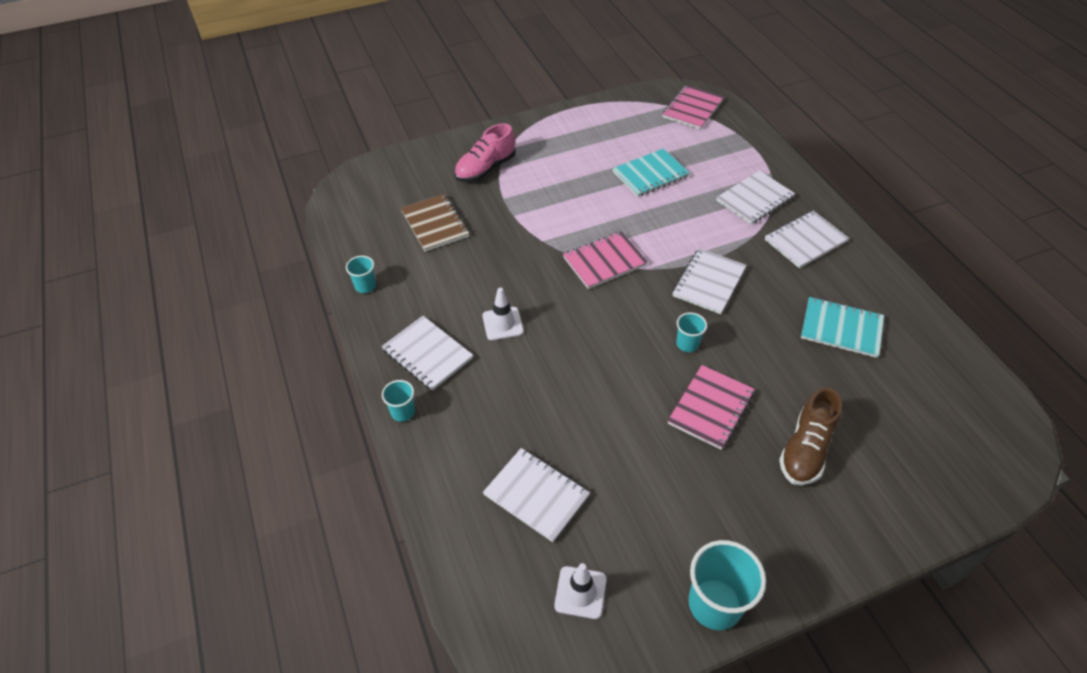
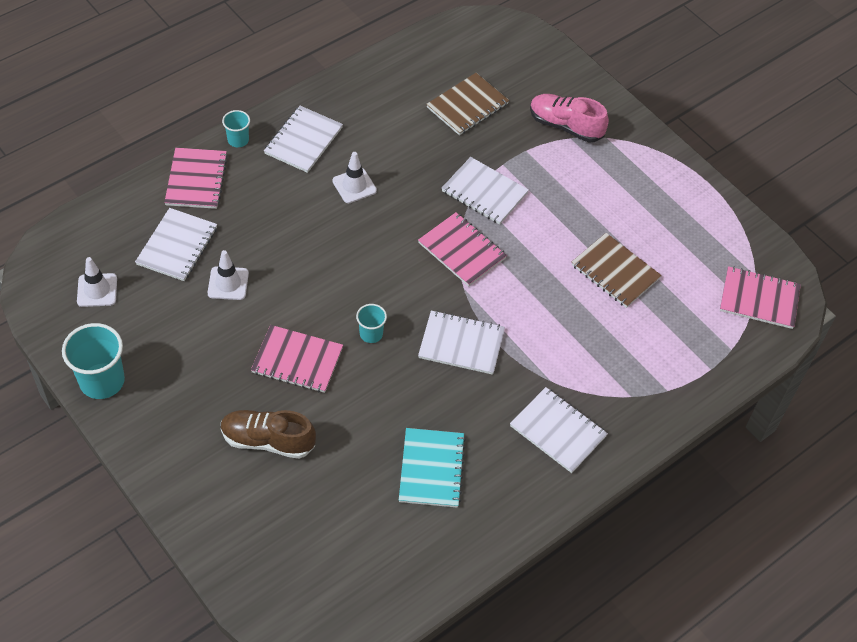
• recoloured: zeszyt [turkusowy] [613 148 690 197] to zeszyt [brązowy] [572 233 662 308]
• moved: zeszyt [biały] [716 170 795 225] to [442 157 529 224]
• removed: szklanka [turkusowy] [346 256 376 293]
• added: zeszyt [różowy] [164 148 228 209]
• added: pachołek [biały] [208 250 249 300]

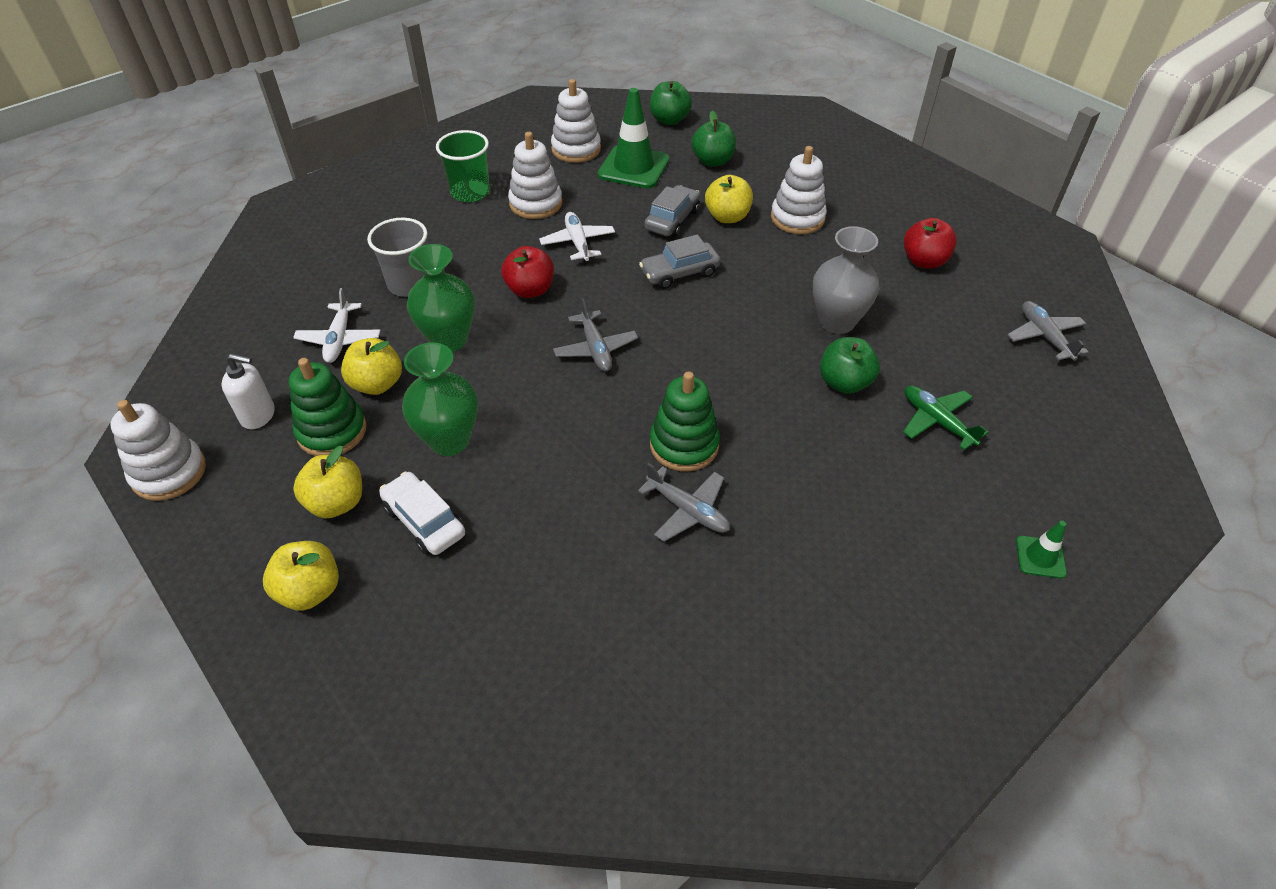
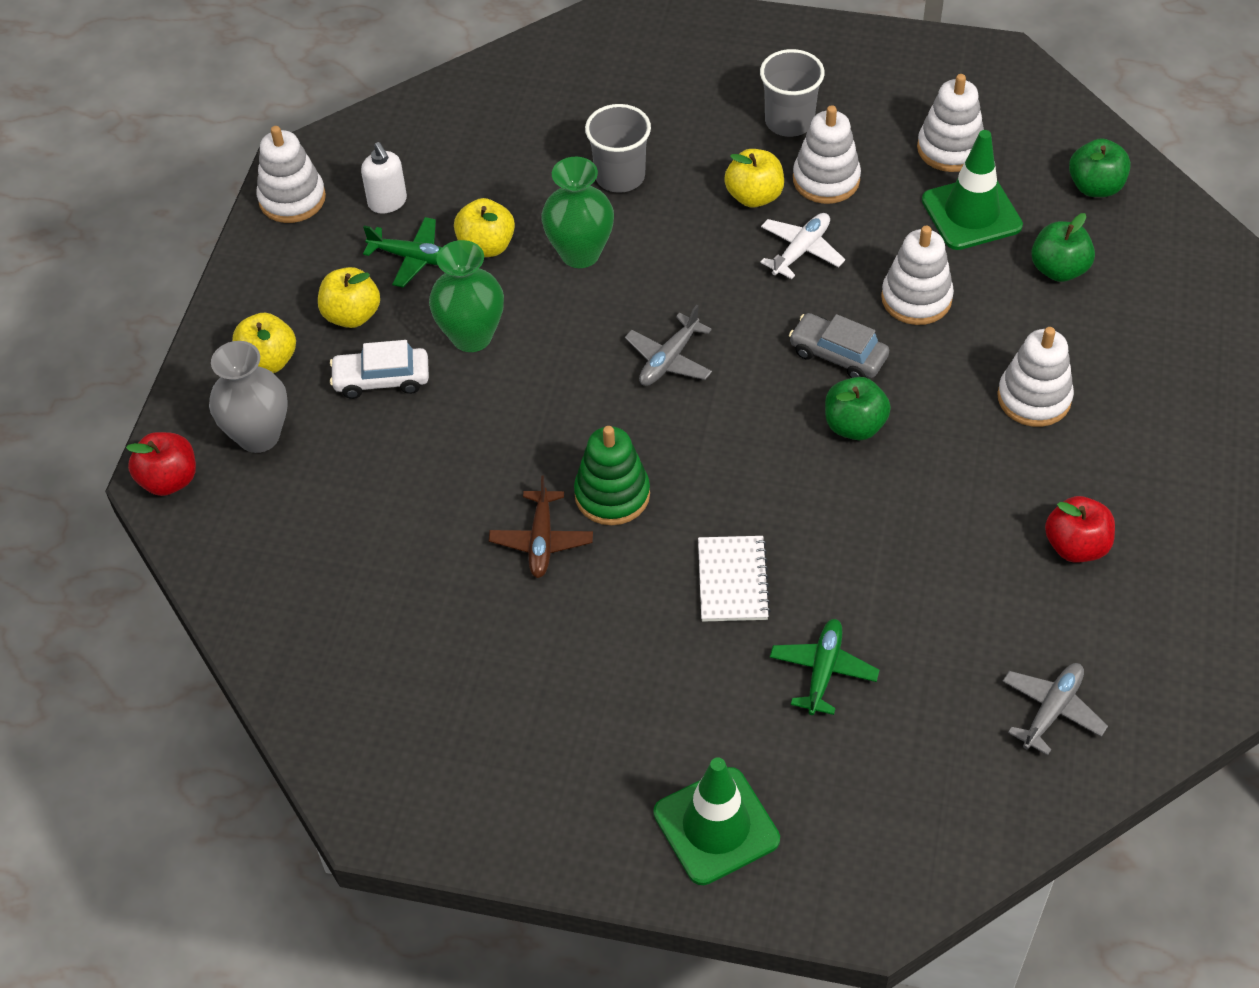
• recoloured: szklanka [zielony] [436 130 490 202] to szklanka [szary] [760 49 825 137]
• moved: jabłko [żółty] [705 175 753 223] to [724 149 784 207]
• replaced: samochód [szary] [644 185 700 237] to zabawka nakładanka [biały] [881 226 954 325]
• moved: wazon [szary] [813 226 879 334] to [209 341 288 453]
• moved: jabłko [czerwony] [501 246 554 298] to [126 432 196 496]
• removed: samolot [biały] [293 288 381 363]
• moved: jabłko [zielony] [820 337 880 394] to [825 377 891 440]
• replaced: zabawka nakładanka [zielony] [289 358 367 456] to samolot [zielony] [363 217 442 287]
• recoloured: samolot [szary] [638 463 730 542] to samolot [brązowy] [489 475 593 578]
• turned: samochód [biały] [379 471 465 555] = [330 340 429 399] 105 degrees counterclockwise
• resized: pachołek [zielony] [1016 521 1067 579] = [653 757 780 885] x2.06
• added: zeszyt [biały] [698 536 771 622]

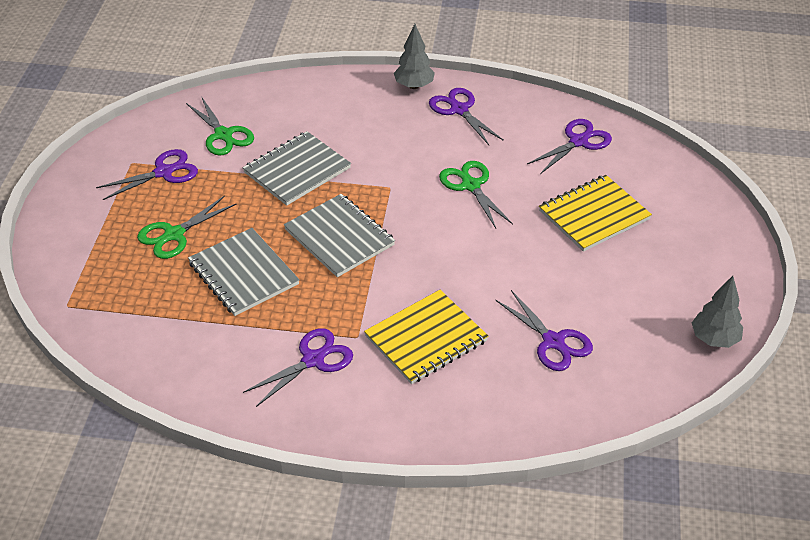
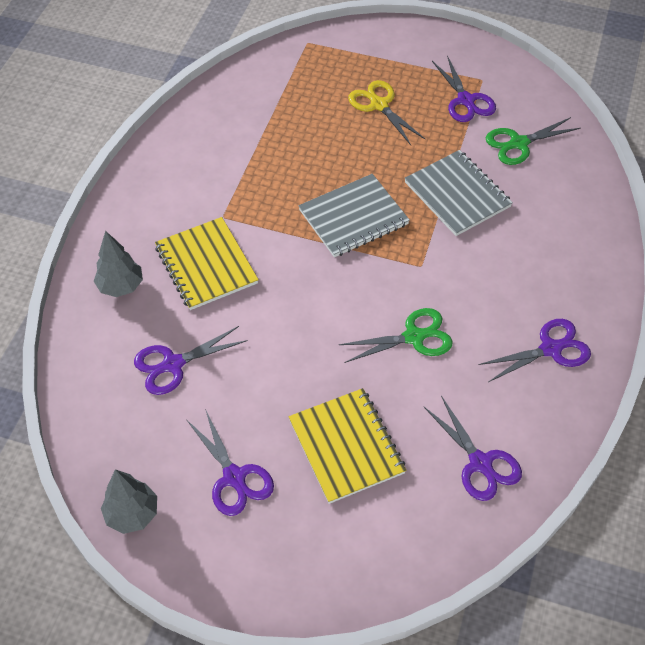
• moved: drzewko [szary] [394 24 435 89] to [94 231 143 297]
• recoloured: nożyczki [zielony] [137 196 236 259] to nożyczki [żółty] [348 80 425 145]
• removed: zeszyt [szary] [188 228 299 316]
• moved: nożyczki [fioletowy] [243 328 353 407] to [186 409 274 516]

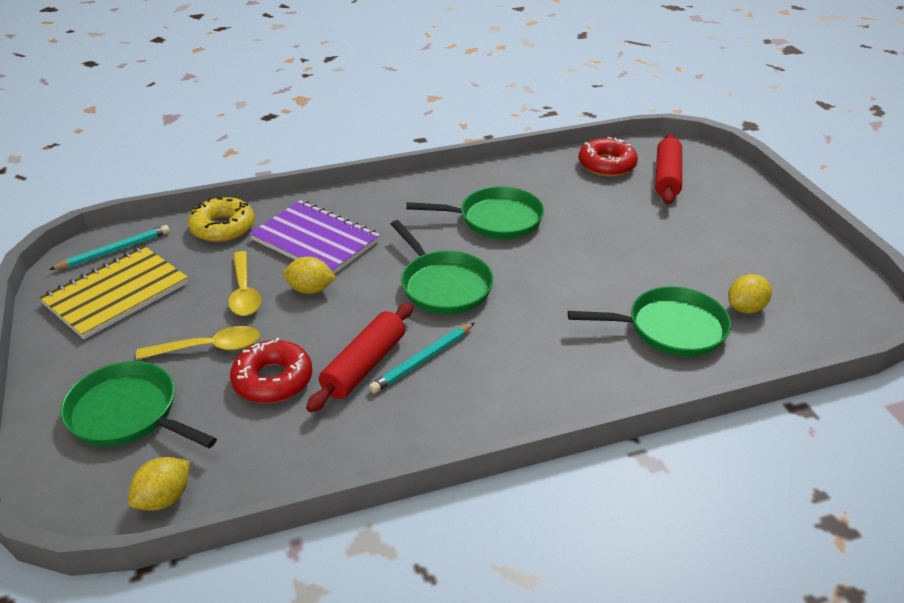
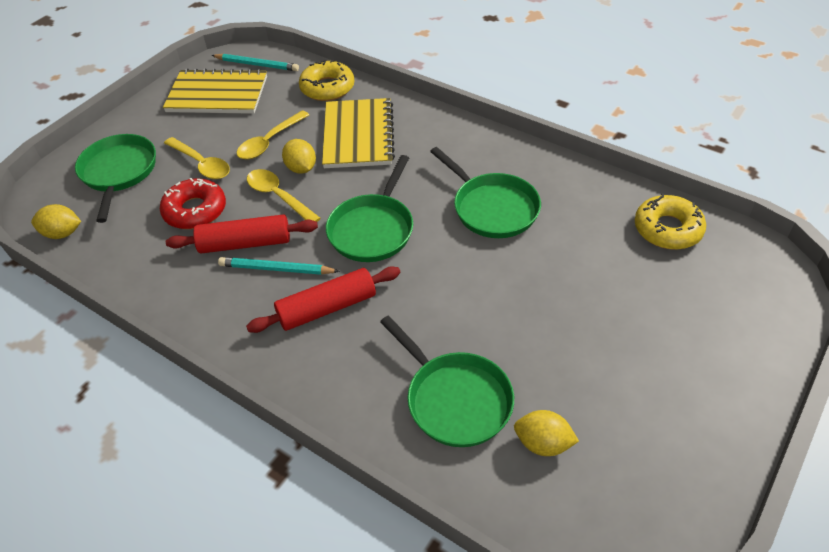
• moved: wałek do ciasta [czerwony] [655 133 682 205] to [246 267 401 333]
• recoloured: donut [czerwony] [579 137 638 177] to donut [żółty] [635 193 706 250]
• recoloured: zeszyt [fioletowy] [249 200 380 274] to zeszyt [żółty] [322 98 395 168]
• added: łyżka [żółty] [247 169 321 222]

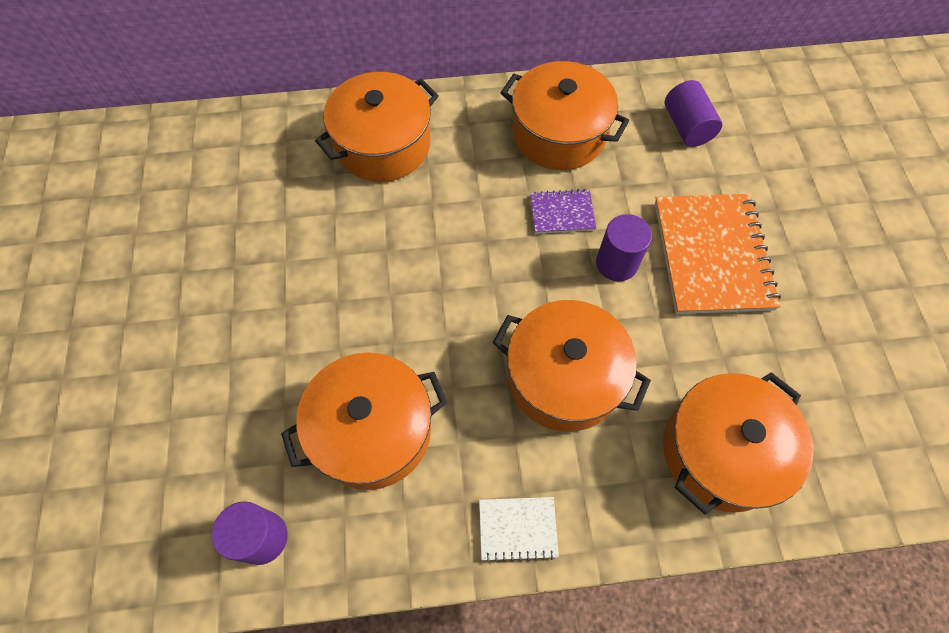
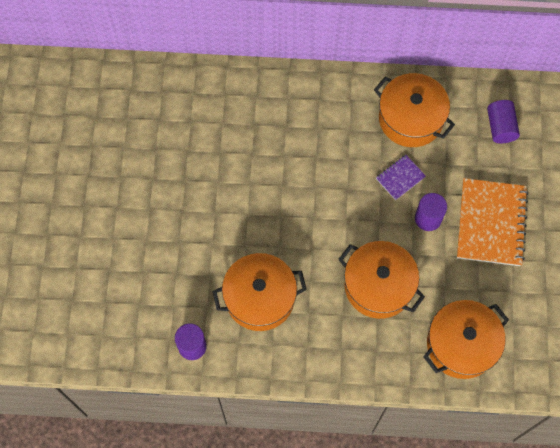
• removed: garnek [pomarańczowy] [315 72 439 182]
• turned: zeszyt [fioletowy] [530 189 596 234] = [376 155 426 200] 45 degrees counterclockwise
• removed: zeszyt [biały] [479 497 559 563]

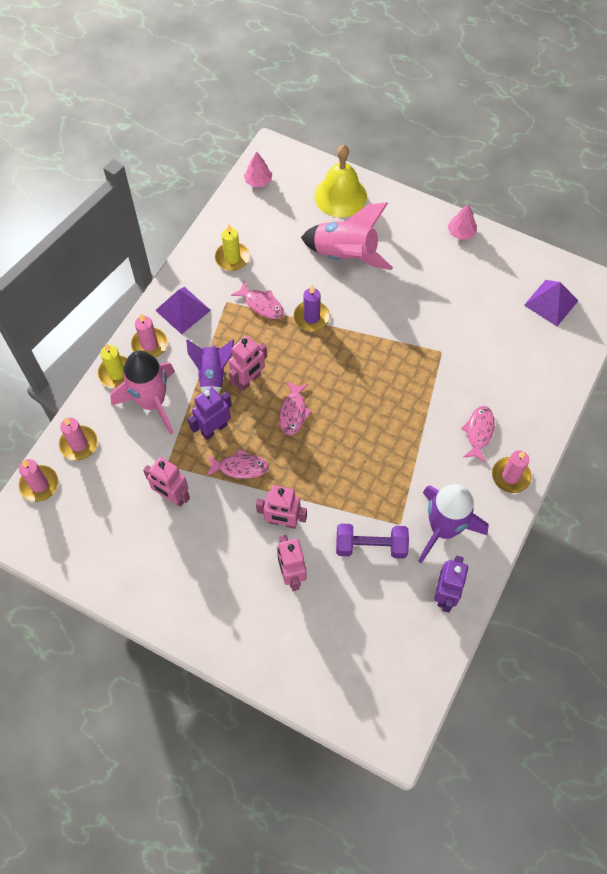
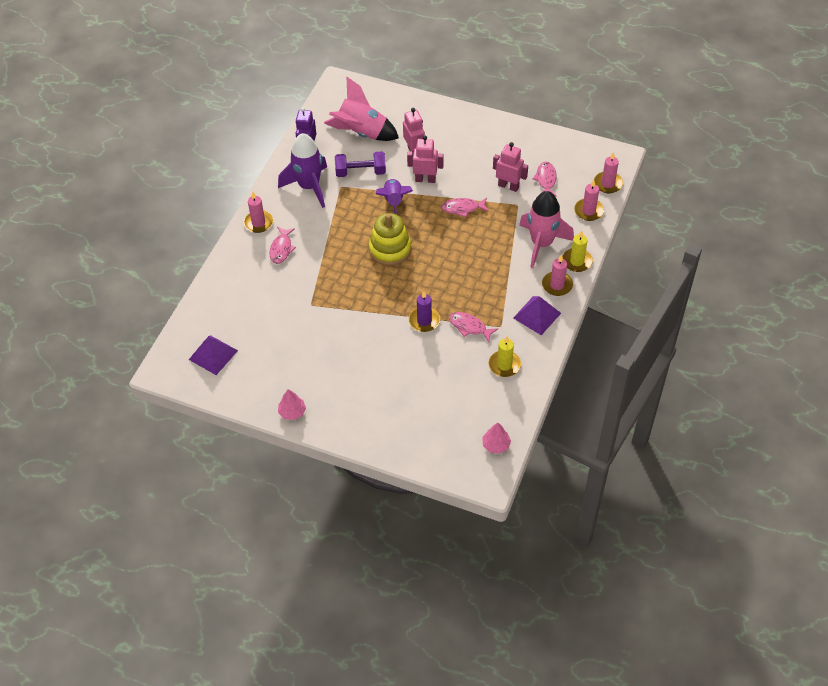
• removed: dzwonek [żółty] [314 145 367 217]
• moved: rakieta [różowy] [301 202 393 270] to [324 77 399 141]
• removed: robot [różowy] [229 336 267 391]
• moved: rakieta [fioletowy] [186 339 234 394] to [376 179 413 215]
• moved: ryba [różowy] [279 381 312 435] to [533 162 557 197]
• removed: robot [fioletowy] [188 387 232 440]
• added: zabawka nakładanka [żółty] [369 213 411 266]

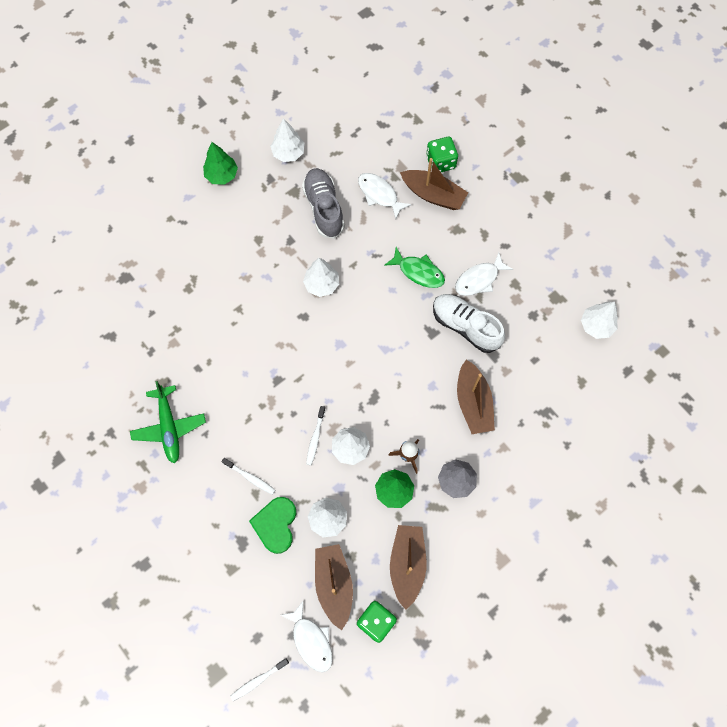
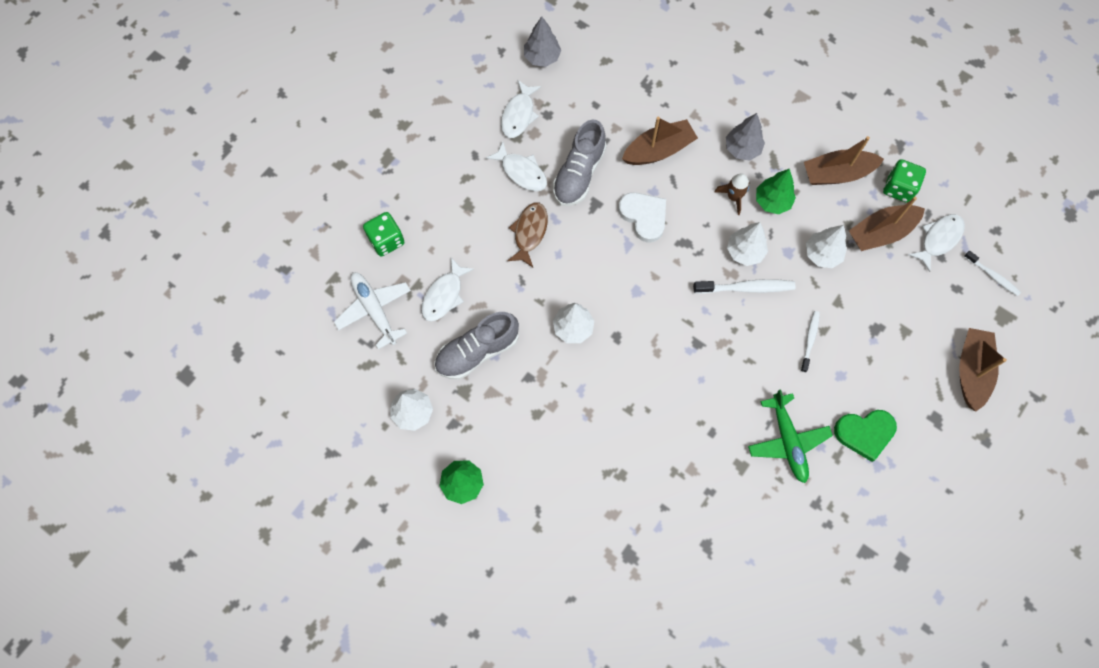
• moved: łódka [brązowy] [400 158 468 210] to [959 328 1007 412]
• recoloured: ryba [zielony] [384 247 445 288] to ryba [brązowy] [507 202 548 267]
• recoloured: but [biały] [433 294 505 353] to but [szary] [553 119 607 206]
• recoloured: drzewko [biały] [581 302 618 339] to drzewko [szary] [524 16 561 67]
• turned: samolot [zielony] [130 381 206 463] = [748 389 833 483] 105 degrees clockwise
• resized: szczoteczka do zębów [biały] [306 406 326 466] = [693 279 795 294] x1.57
• moved: serce [zielony] [249 497 296 554] to [834 410 897 462]
• added: ryba [biały] [501 80 542 138]
• added: serce [biały] [618 192 666 243]
• added: samolot [biały] [334 272 411 349]

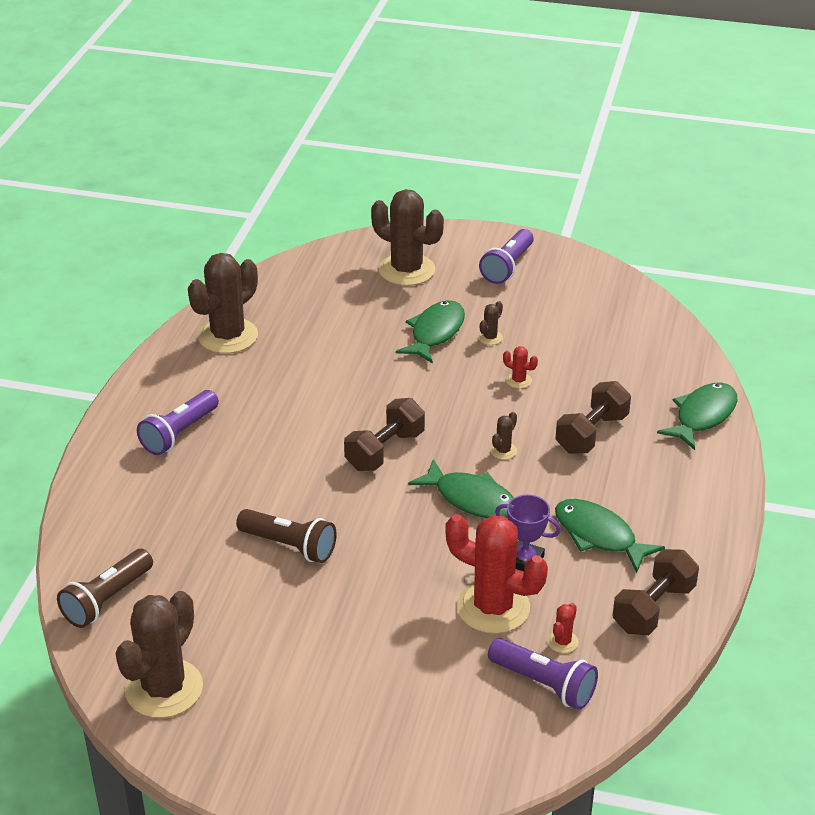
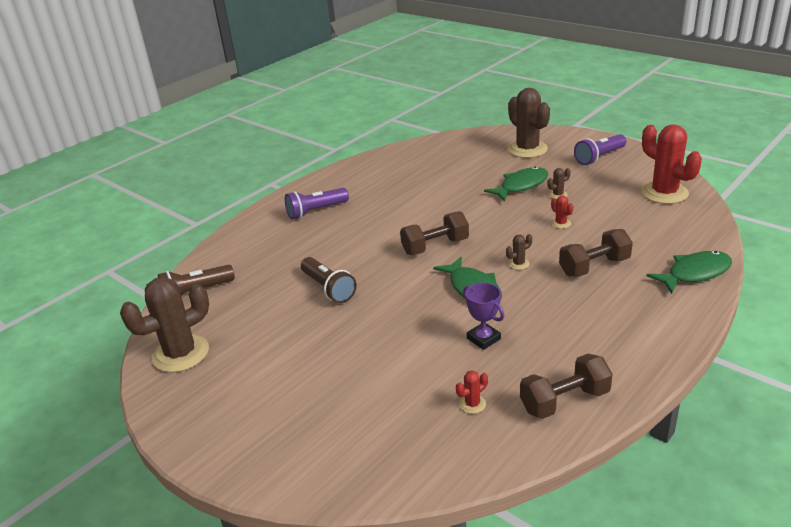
• removed: kaktus [brązowy] [188 253 258 354]
• removed: ryba [zielony] [555 499 665 573]
• moved: kaktus [czerwony] [445 514 548 634] to [641 124 702 204]
• removed: latarka [fioletowy] [488 638 598 710]

